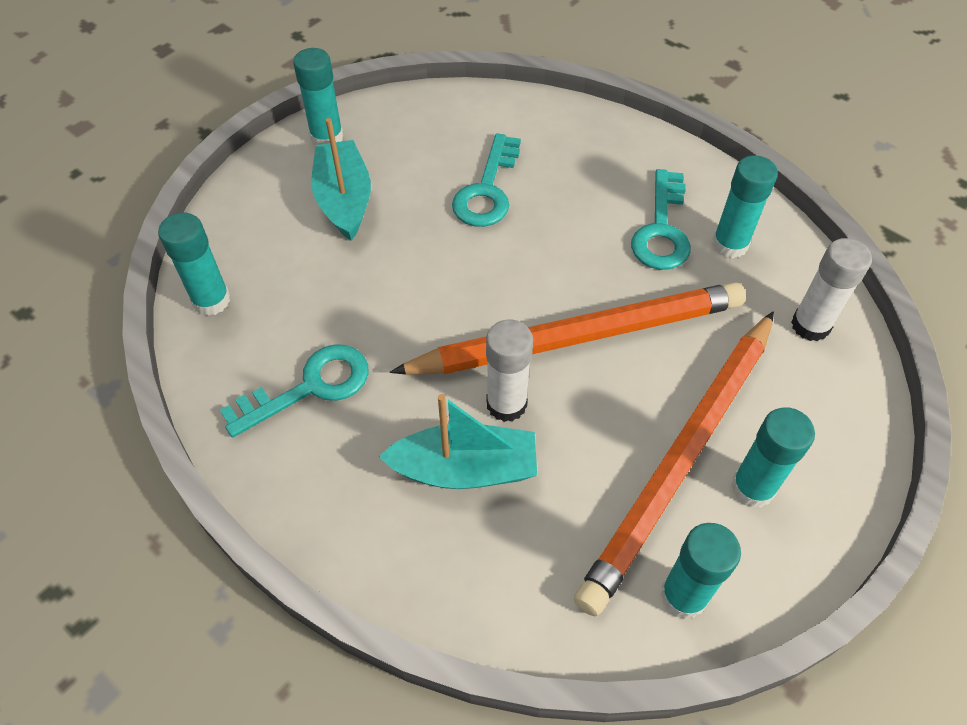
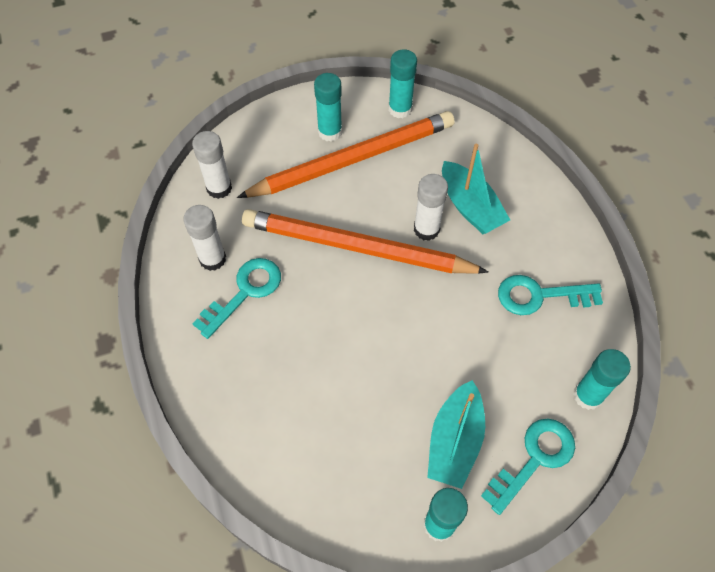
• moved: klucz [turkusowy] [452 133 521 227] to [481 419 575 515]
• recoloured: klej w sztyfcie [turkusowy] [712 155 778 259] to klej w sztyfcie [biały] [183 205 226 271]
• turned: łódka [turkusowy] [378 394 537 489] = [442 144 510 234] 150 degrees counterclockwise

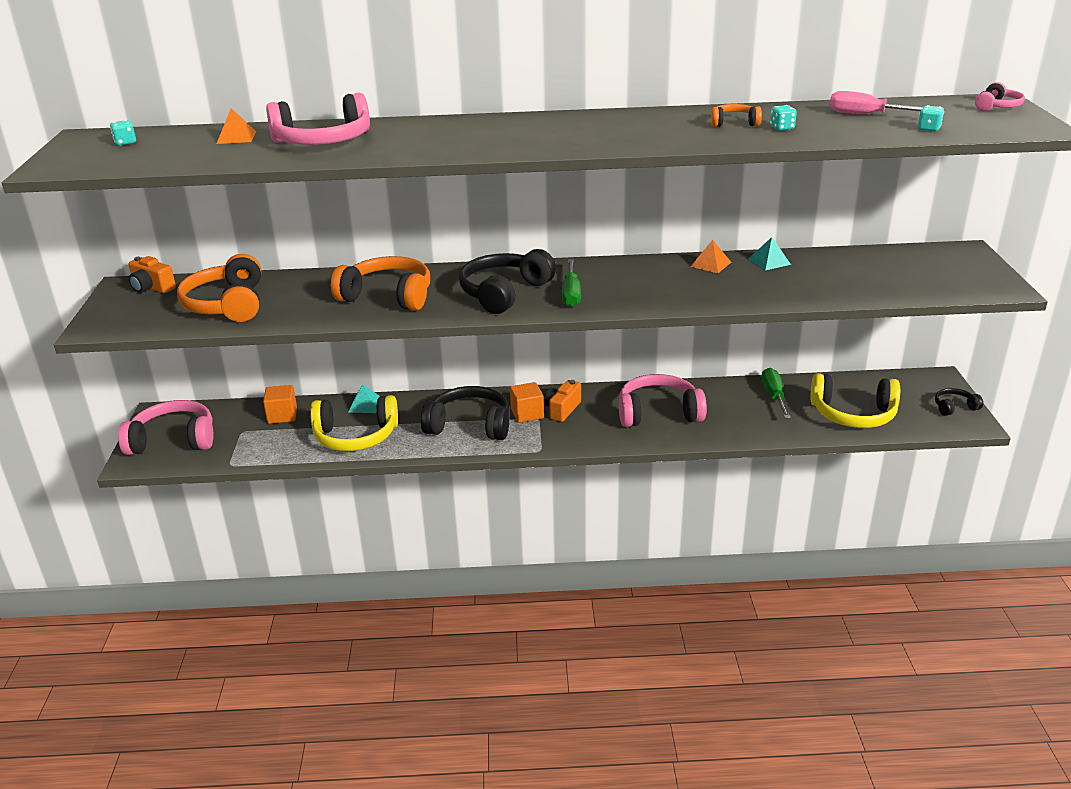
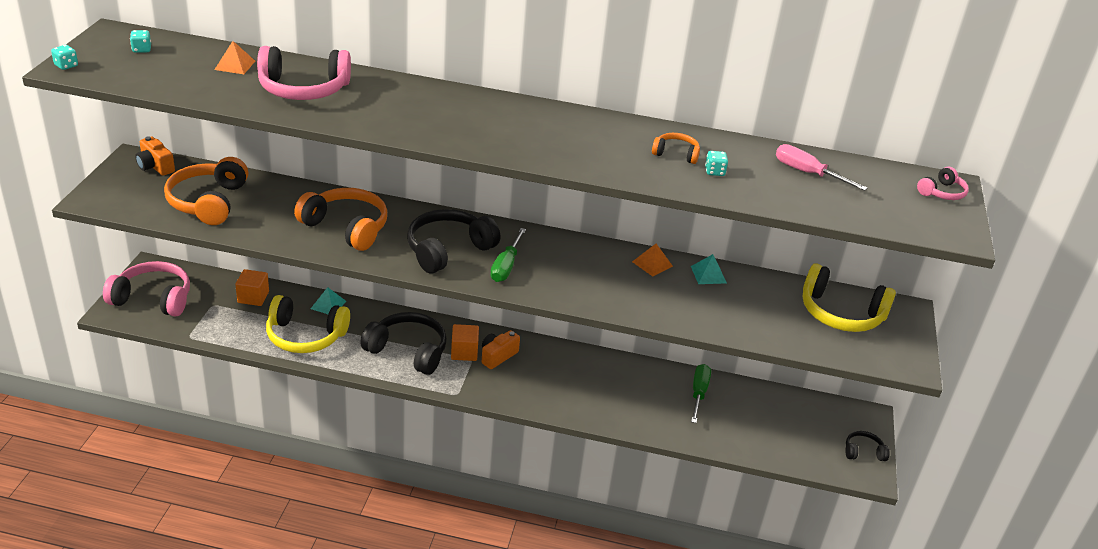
• moved: kostka do gry [turkusowy] [918 105 944 132] to [51 45 78 70]
• moved: słuchawki [żółty] [810 373 900 428] to [803 263 896 332]
• removed: słuchawki [różowy] [619 374 707 427]

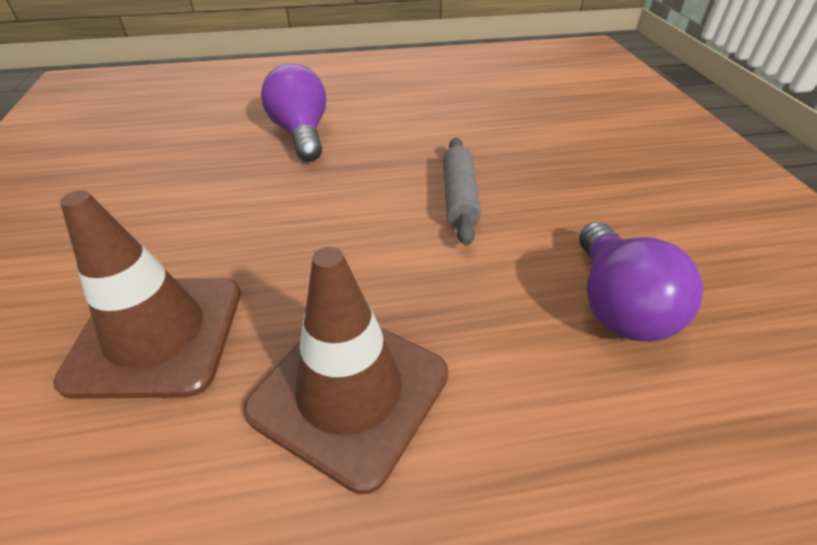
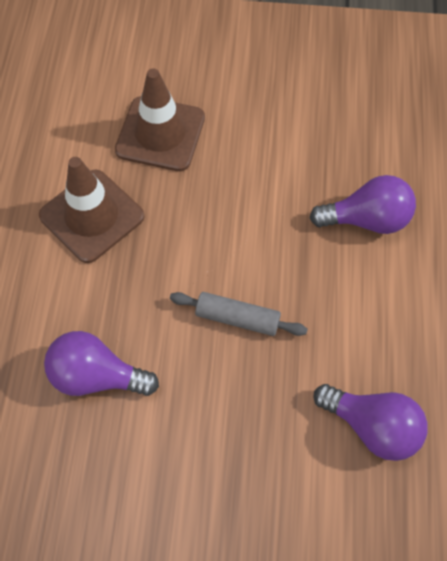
• added: żarówka [fioletowy] [313 384 428 461]

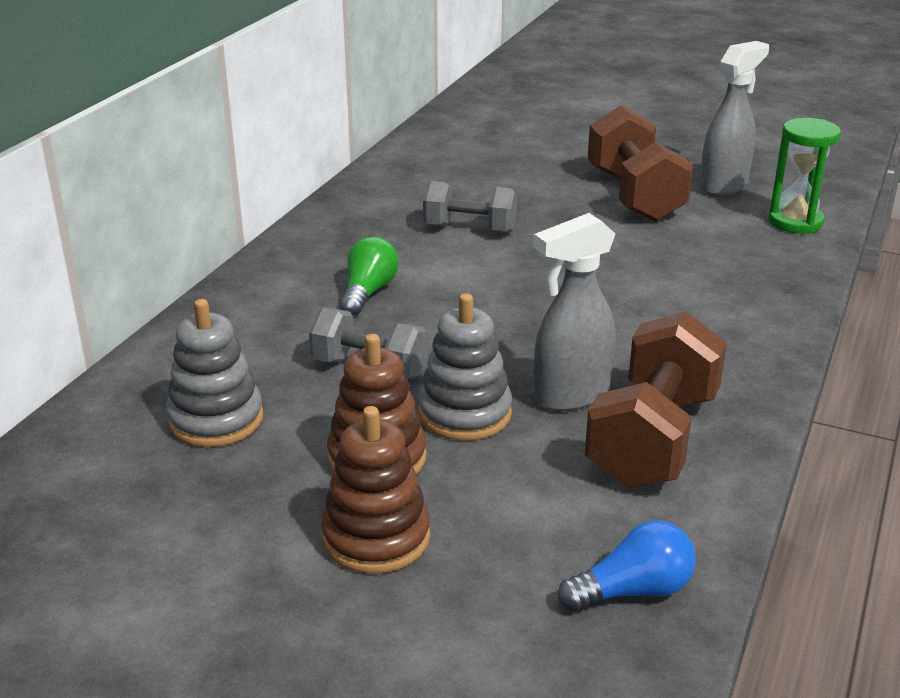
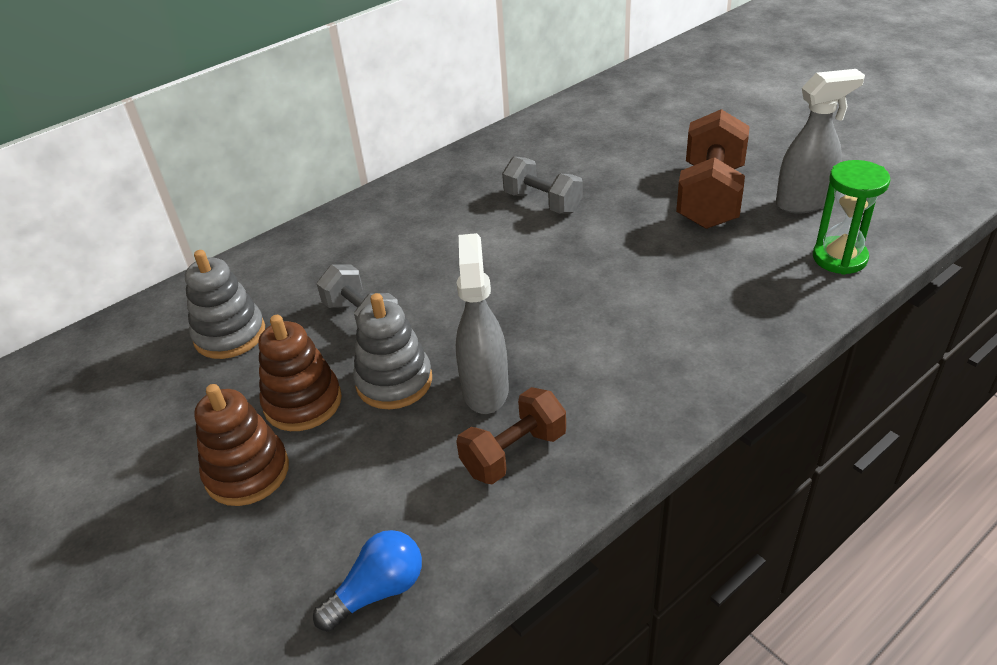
• turned: spryskiwacz [szary] [534 213 615 411] = [456 233 509 414] 90 degrees clockwise
• removed: żarówka [zielony] [340 237 399 316]
• resized: hantel [brązowy] [585 311 727 489] = [456 387 566 484] x0.63
• turned: żarówka [niebieski] [558 520 696 611] = [313 530 422 632] 45 degrees counterclockwise

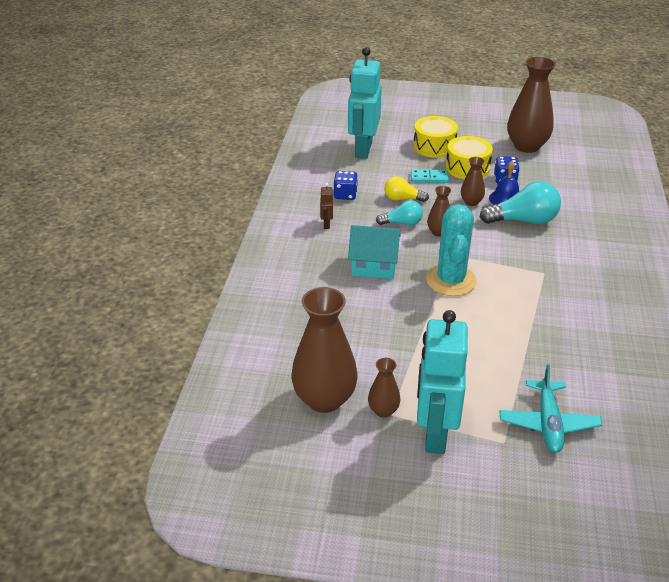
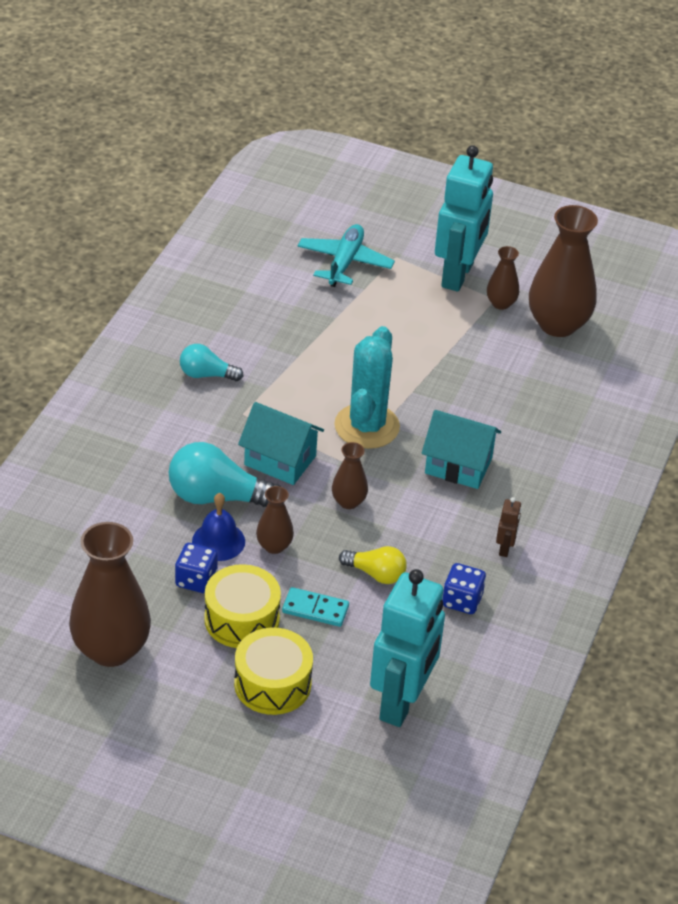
• moved: żarówka [turkusowy] [376 200 423 225] to [180 344 243 381]
• added: domek [turkusowy] [238 402 324 485]

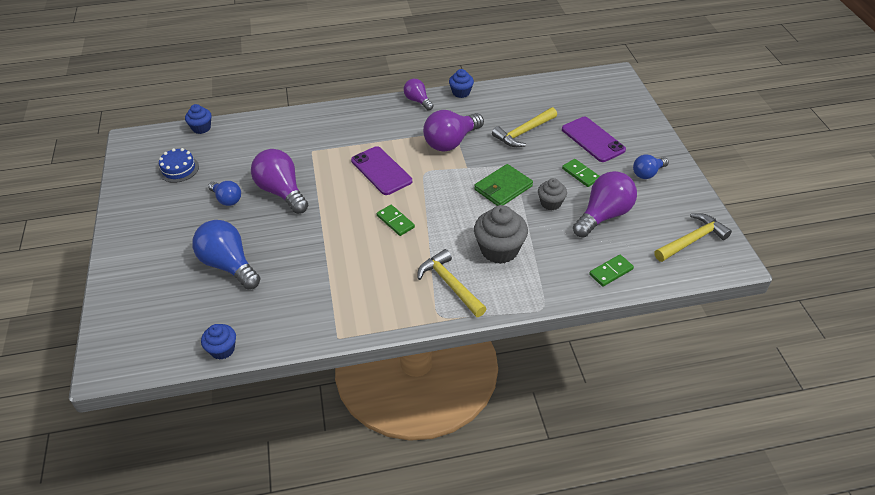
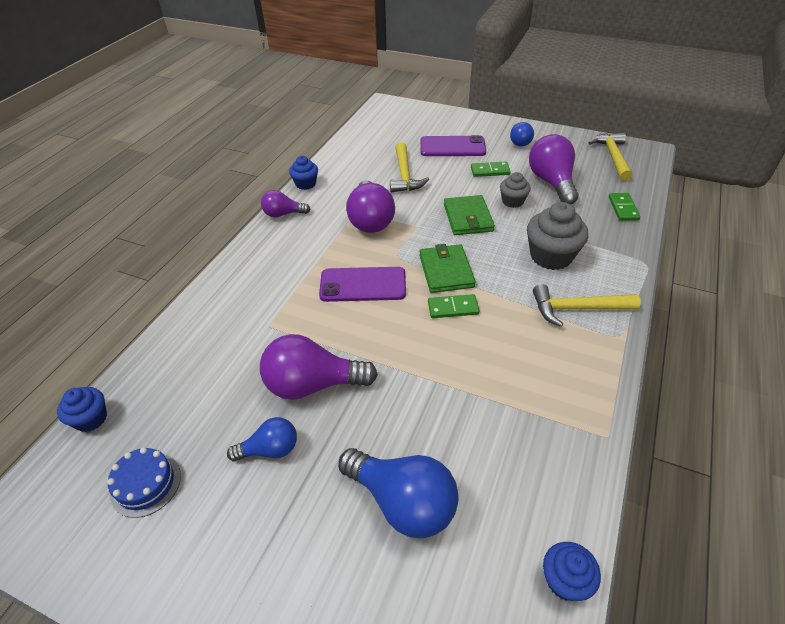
• turned: żarówka [niebieski] [192 220 261 289] = [338 448 459 538] 135 degrees counterclockwise
• added: portfel [zielony] [419 244 476 293]

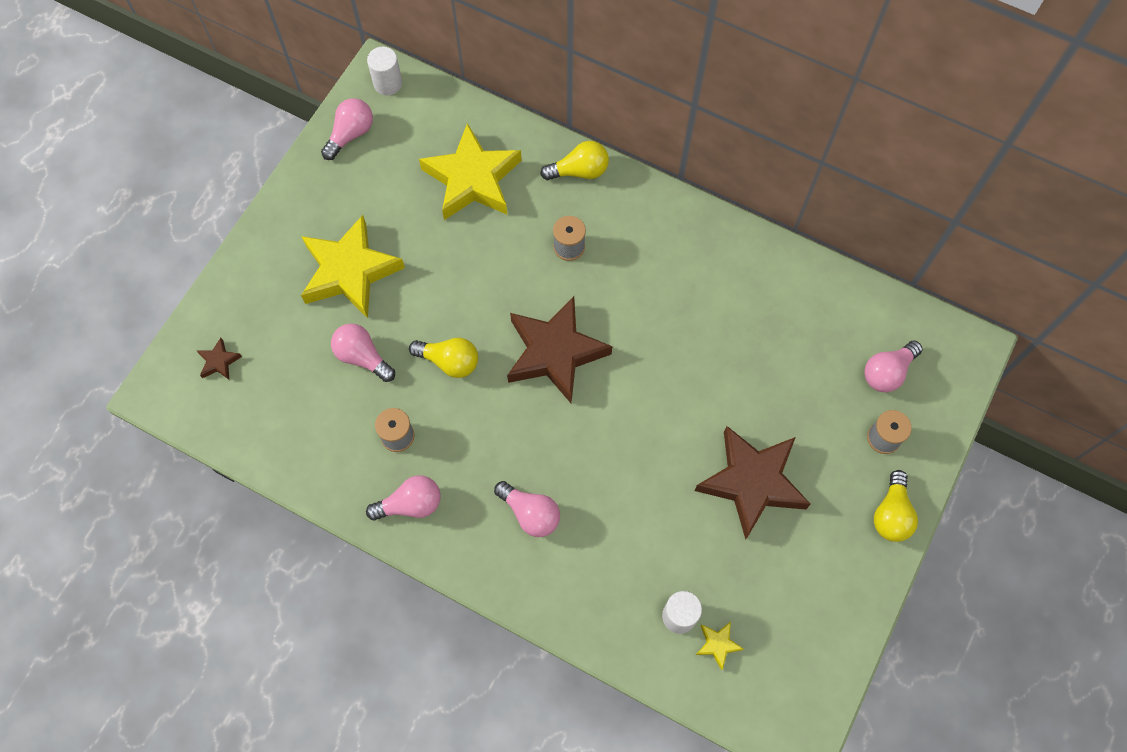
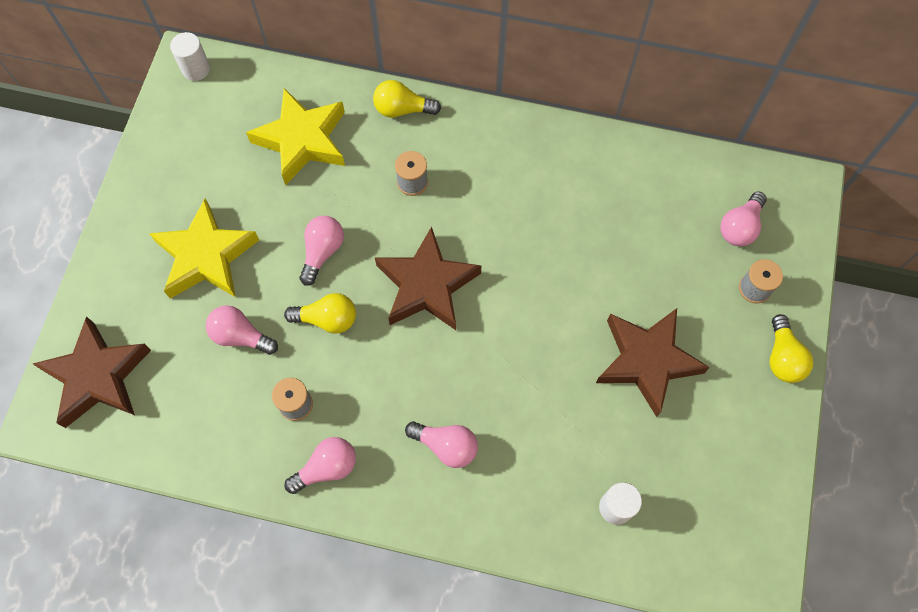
• moved: żarówka [różowy] [321 98 373 160] to [300 216 344 286]
• turned: żarówka [żółty] [540 141 609 180] = [373 80 441 118] 150 degrees counterclockwise
• resized: gwiazda [brązowy] [197 338 242 380] = [33 316 151 428] x2.46
• removed: gwiazda [żółty] [696 622 744 670]

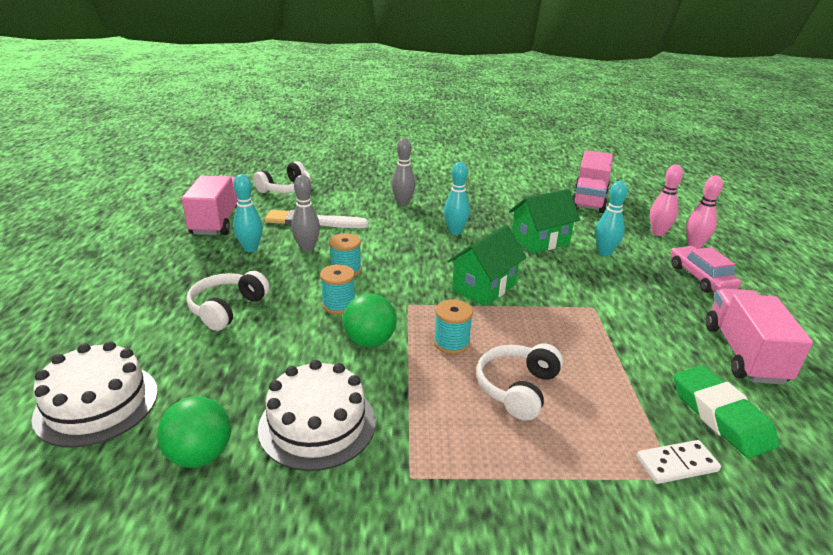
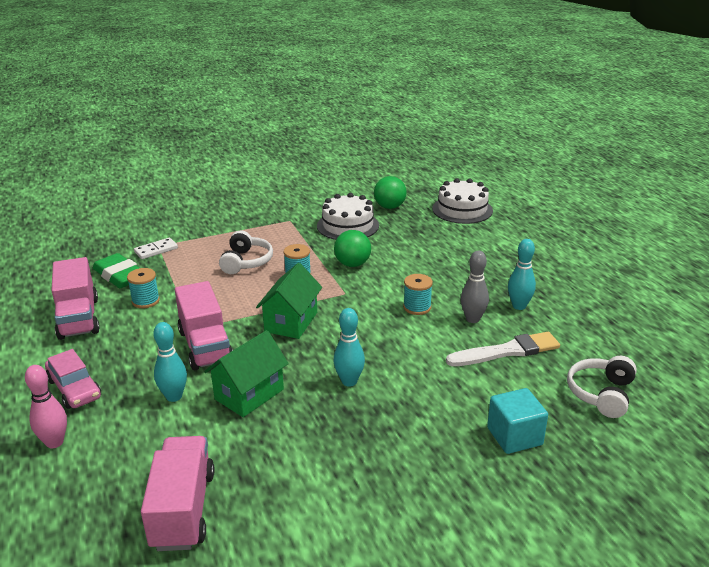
• removed: kręgiel [szary] [391 138 416 206]
• removed: kręgiel [różowy] [650 165 683 236]
• moved: ciężarówka [różowy] [182 175 238 235] to [175 281 233 370]
• moved: szpulka [turkusowy] [320 264 355 314] to [127 268 160 308]
• removed: słuchawki [biały] [186 271 270 331]
• added: sześcian [turkusowy] [487 388 548 454]

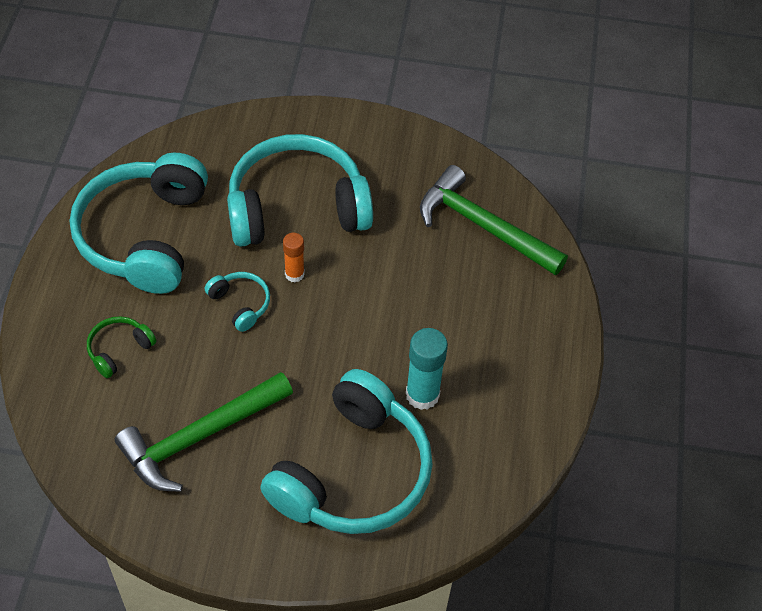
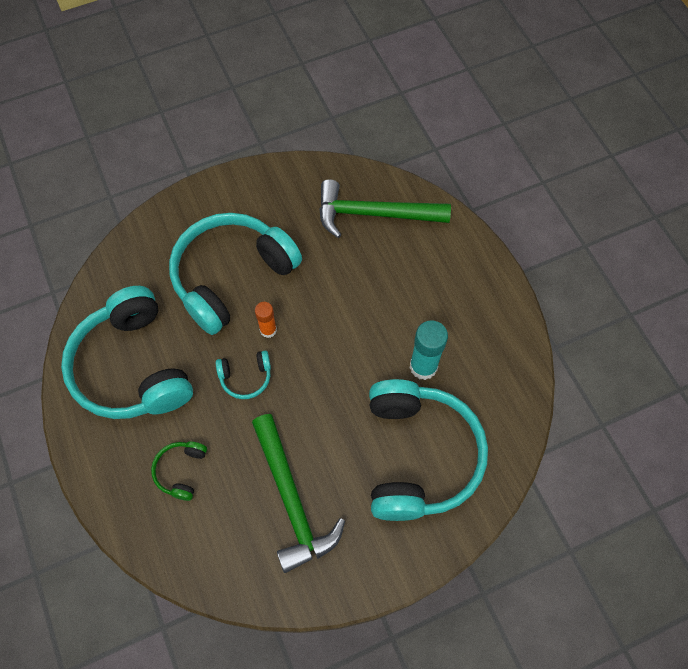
• turned: słuchawki [turkusowy] [205 272 270 332] = [216 351 271 399] 150 degrees clockwise
• turned: młotek [zielony] [115 372 293 492] = [252 414 345 573] 45 degrees counterclockwise

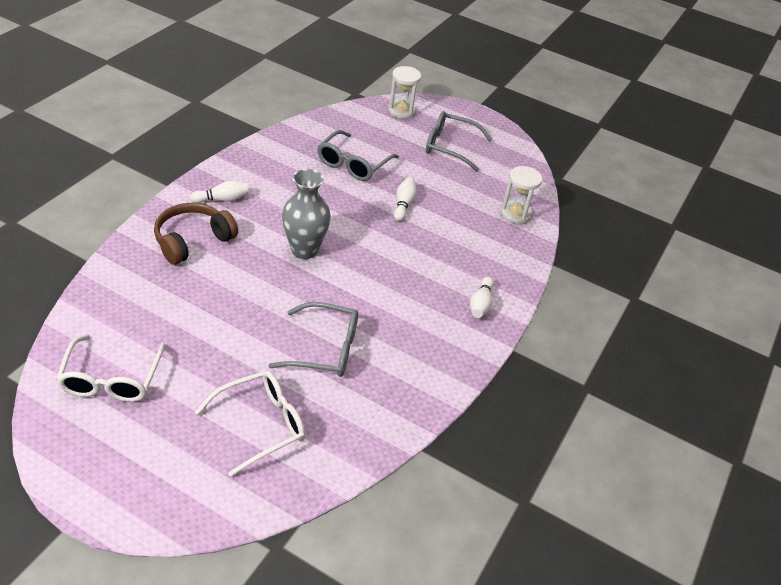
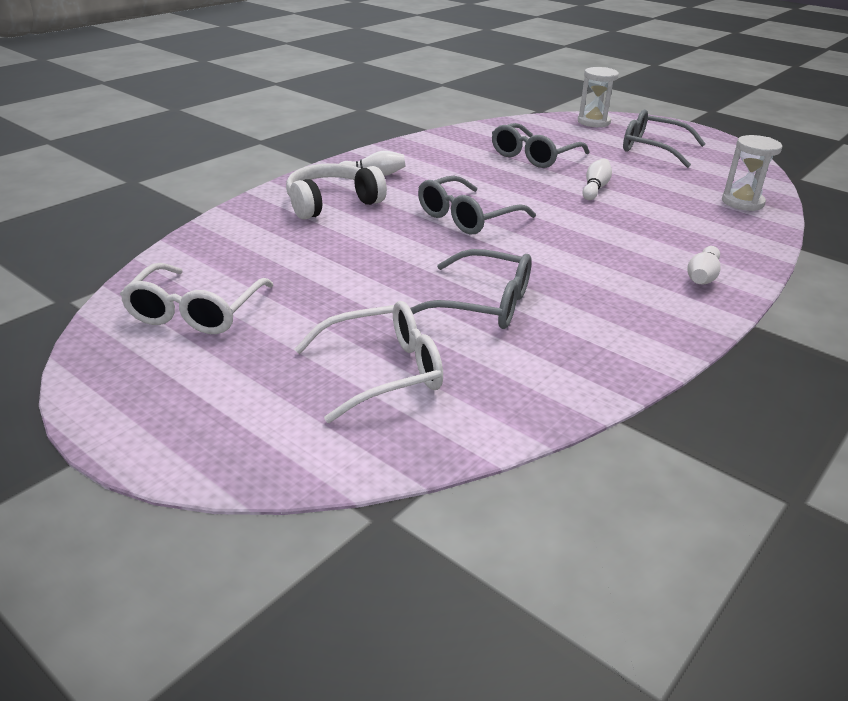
• replaced: wazon [szary] [282 169 331 259] to okulary [szary] [418 176 536 235]
• recoloured: słuchawki [brązowy] [154 203 238 265] to słuchawki [biały] [286 163 387 219]

